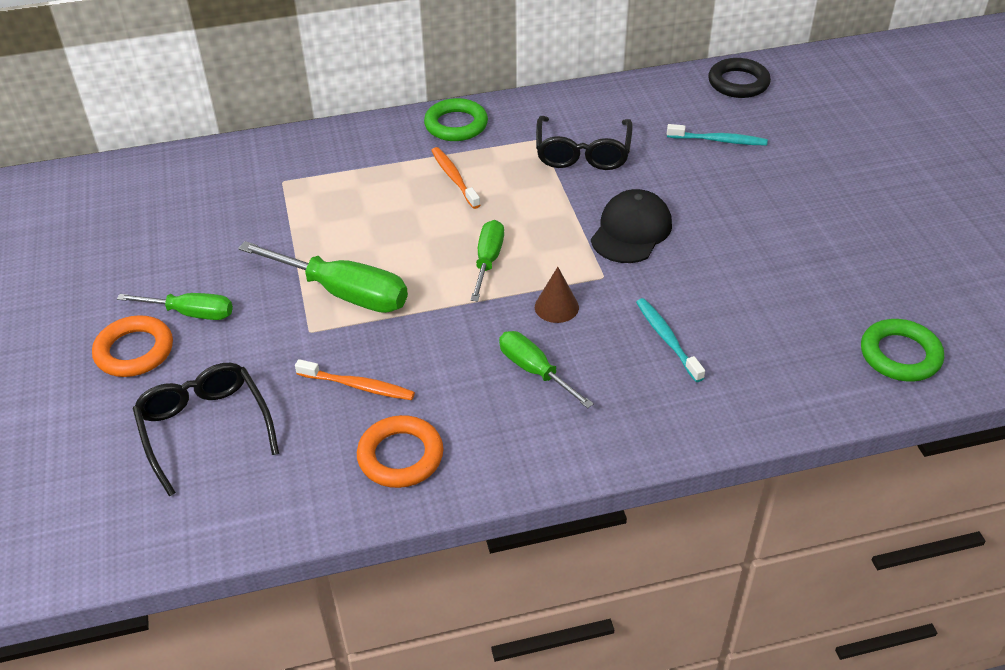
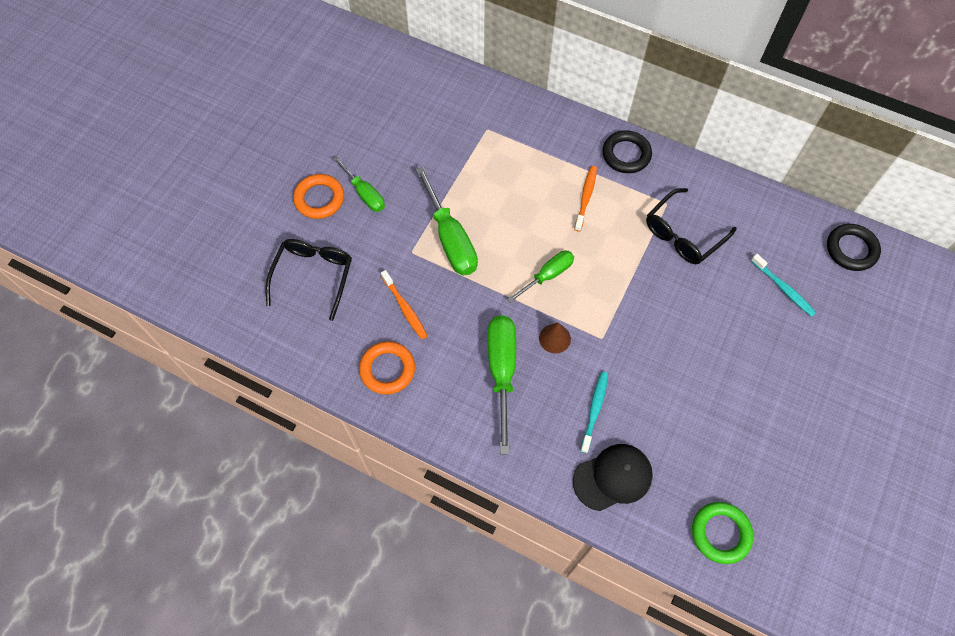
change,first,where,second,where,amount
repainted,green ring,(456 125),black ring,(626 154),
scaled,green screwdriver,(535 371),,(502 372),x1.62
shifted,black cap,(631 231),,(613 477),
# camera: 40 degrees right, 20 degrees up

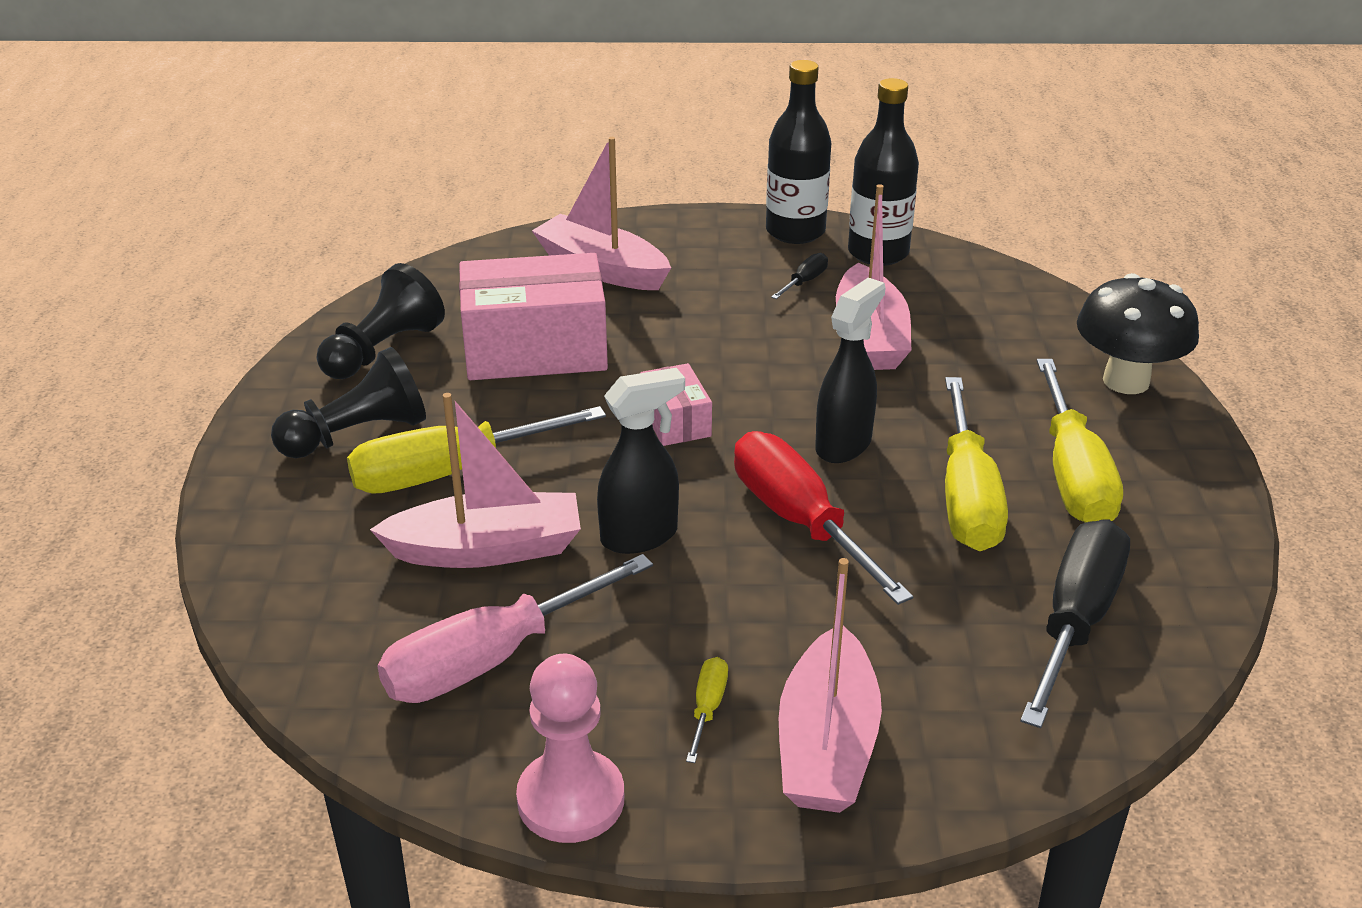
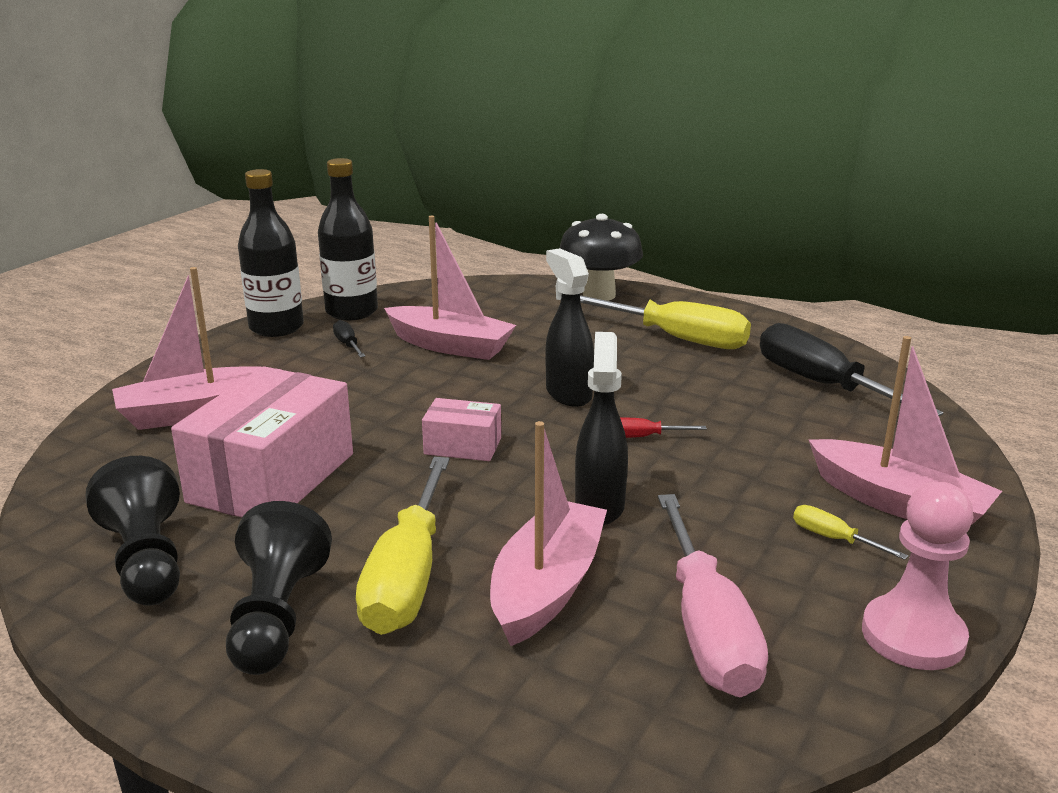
change,first,where,second,where,amount
scaled,red screwdriver,(800 522),,(643 437),x0.43
gone,yellow screwdriver,(966 496),,,
# camera: 60 degrees left, 10 degrees down

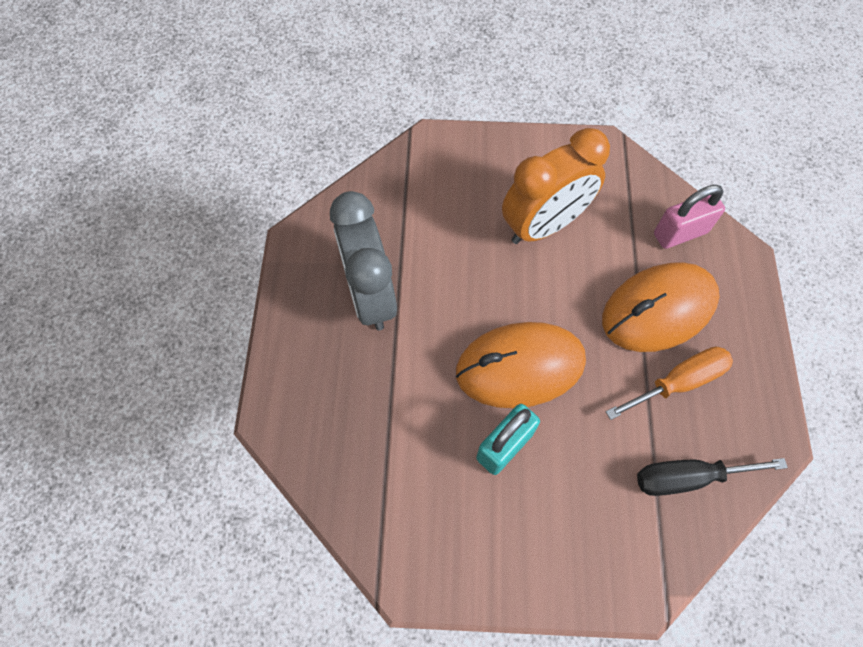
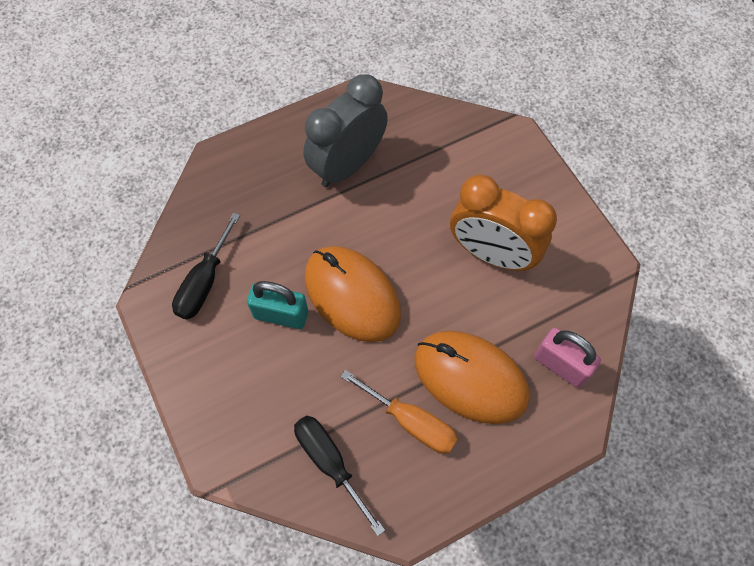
change,first,where,second,where,amount
new,,,black screwdriver,(204 282),
# camera: 60 degrees right, 0 degrees up

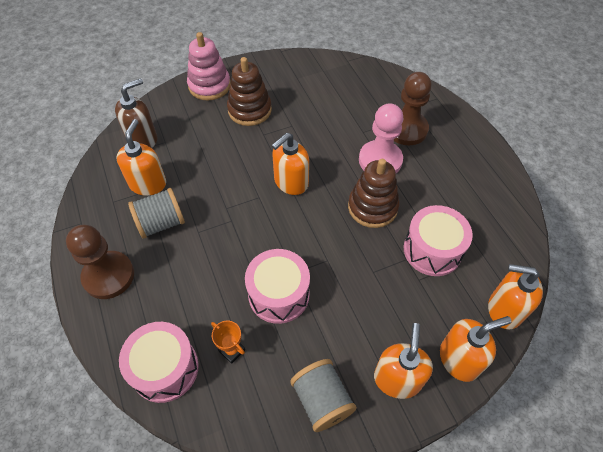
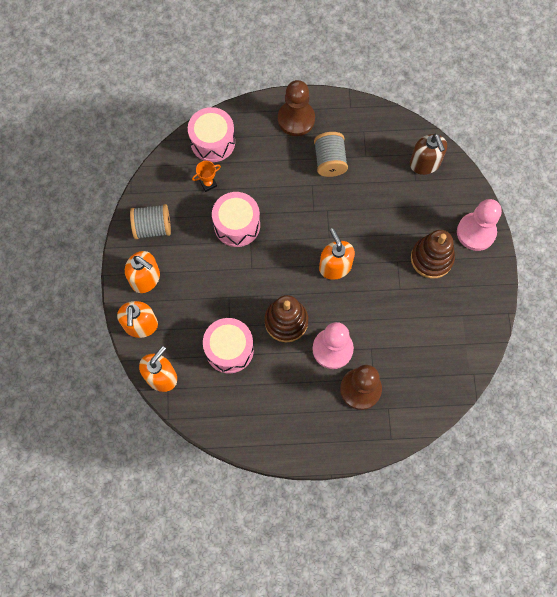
change,first,where,second,where,amount
gone,orange soap dispenser,(148 184),,,
swapped,pink stacking toy,(209 86),pink pawn,(476 232),
# camera: 110 degrees right, 15 degrees up

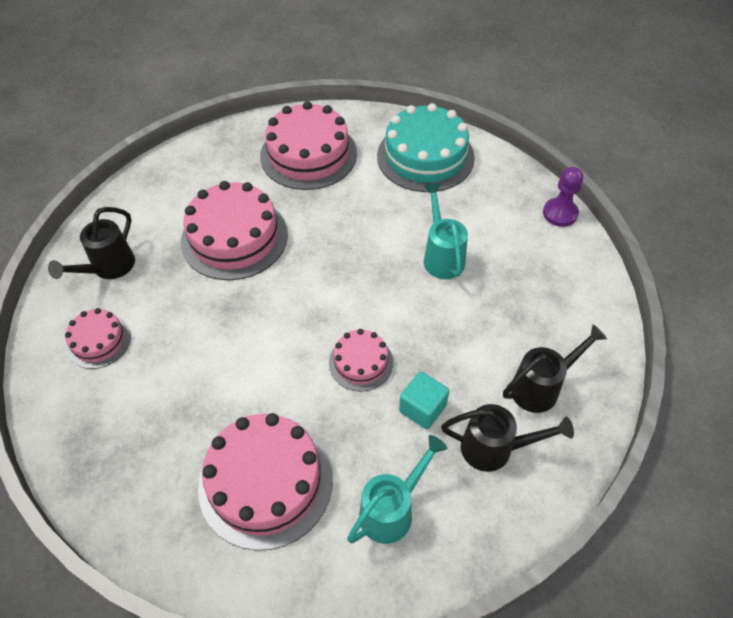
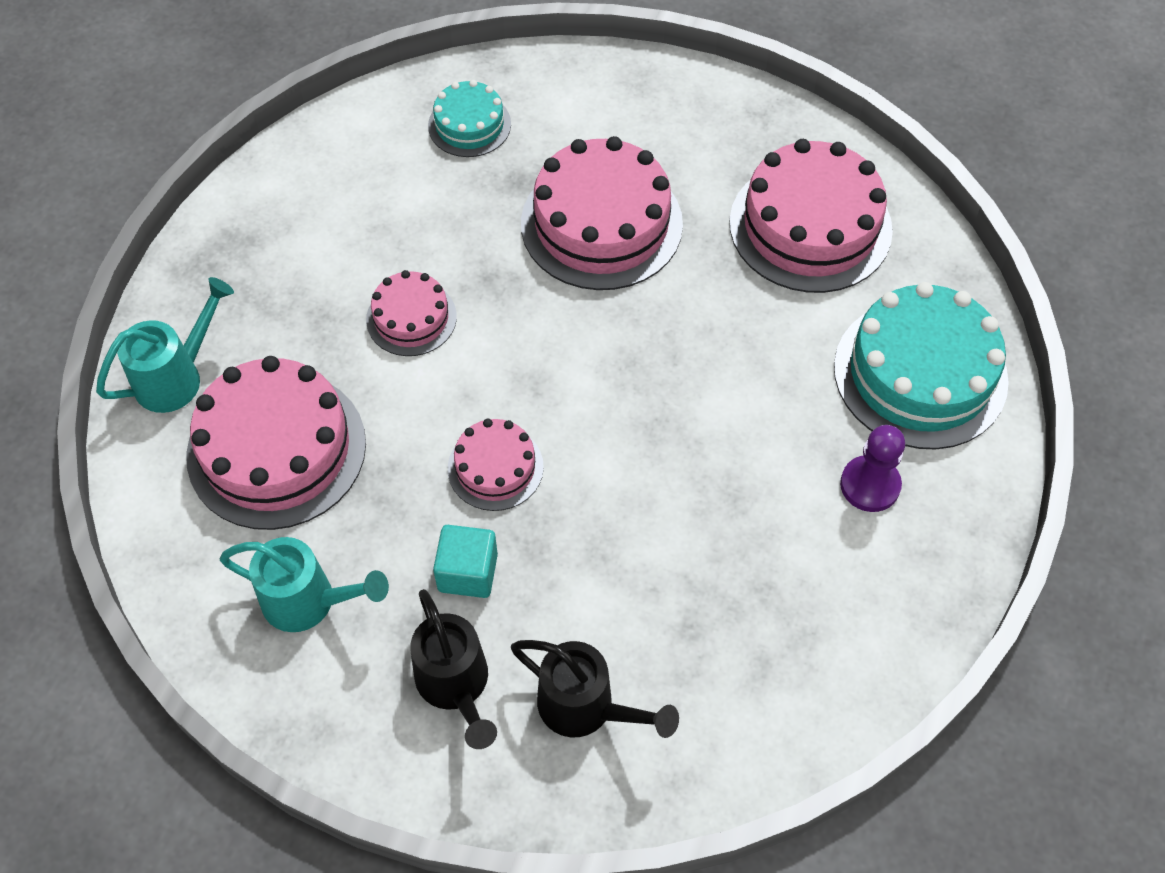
change,first,where,second,where,amount
swapped,black watering can,(109 267),turquoise cake,(469 125),
shifted,pink cake,(98 341),,(411 318),
shifted,turquoise watering can,(442 257),,(176 377),
shifted,purple pawn,(560 213),,(870 485),
# camera: 60 degrees right, 5 degrees up

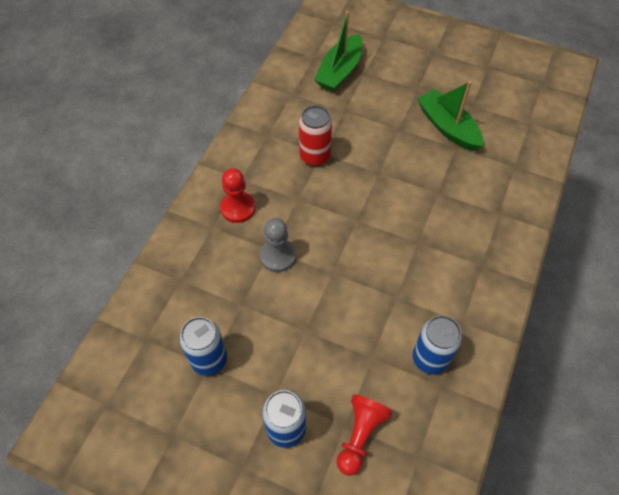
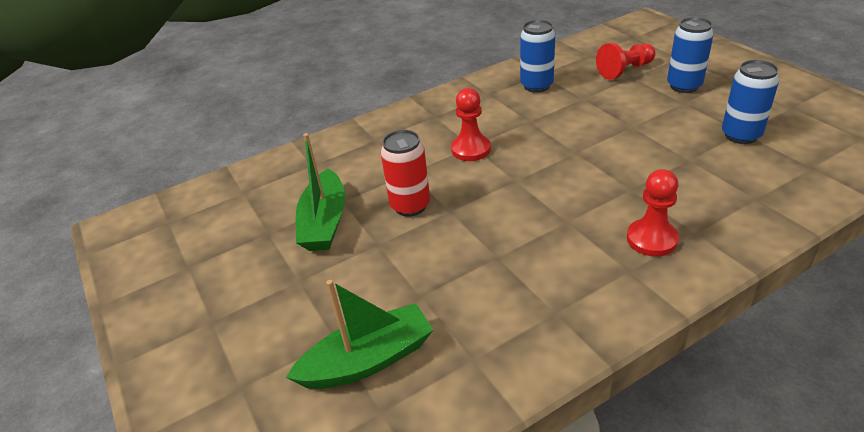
change,first,where,second,where,amount
gone,grey pawn,(277 256),,,
shifted,red can,(315 156),,(410 206),
new,,,red pawn,(471 149),
# camera: 140 degrees left, 20 degrees down

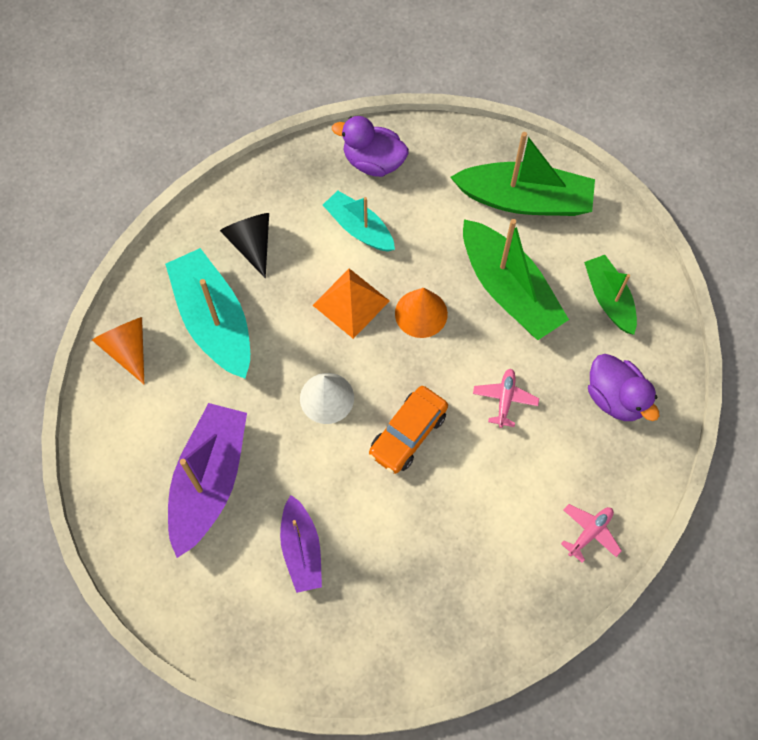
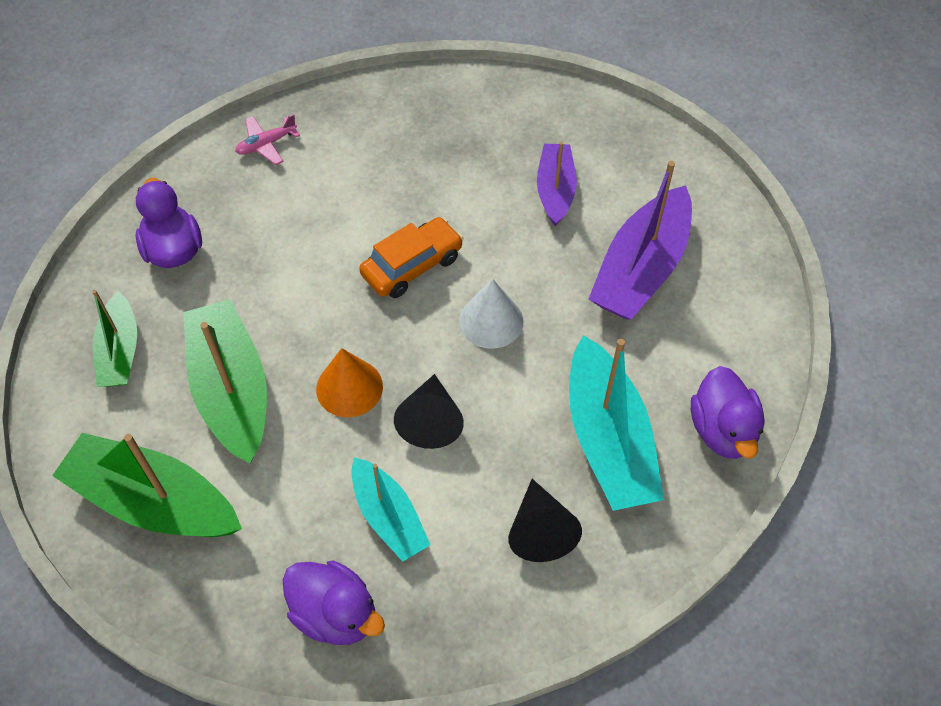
change,first,where,second,where,amount
swapped,orange cone,(127 349),purple duck,(722 430),
swapped,orange pyramid,(351 303),black cone,(430 420),
gone,pink plane,(505 399),,,
# camera: 165 degrees left, 10 degrees down

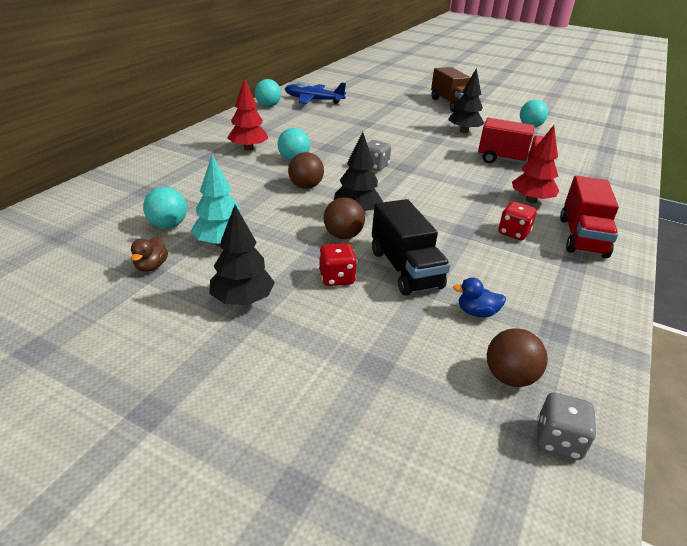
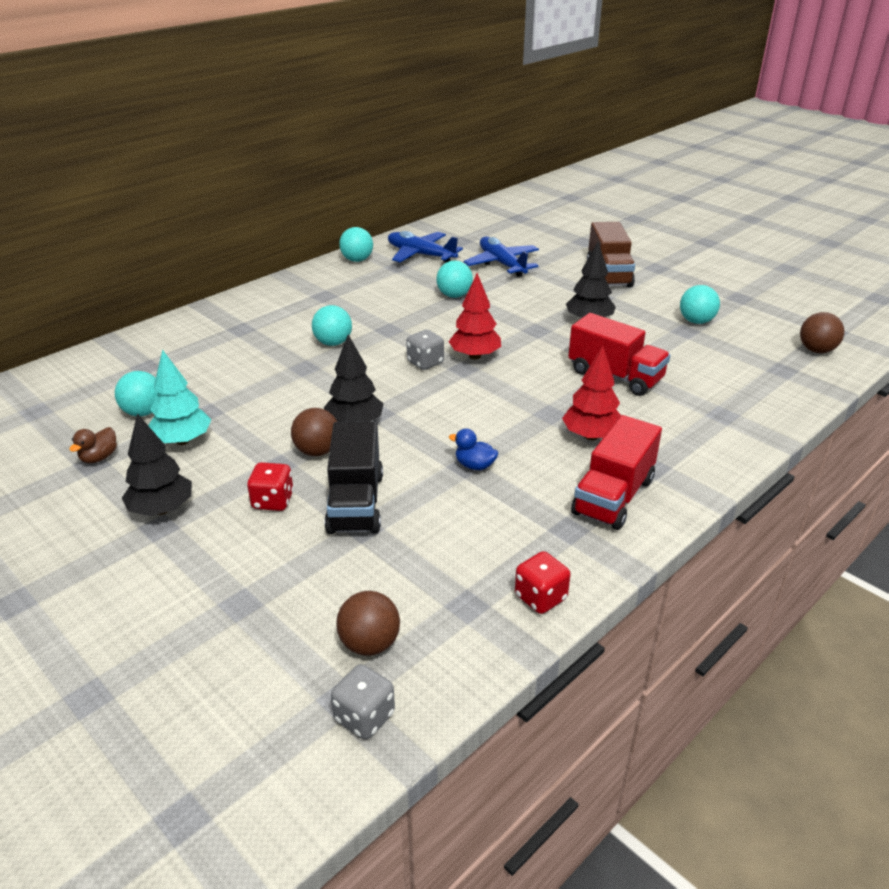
change,first,where,second,where,amount
shifted,red tree,(248 148),,(475 356),
shifted,brown ball,(306 186),,(816 350),
shifted,blue duck,(476 312),,(474 465),
shifted,red dice,(513 233),,(540 597),
new,,,turquoise ball,(454 295),
new,,,blue plane,(502 264),
# camera: 20 degrees right, 0 degrees up

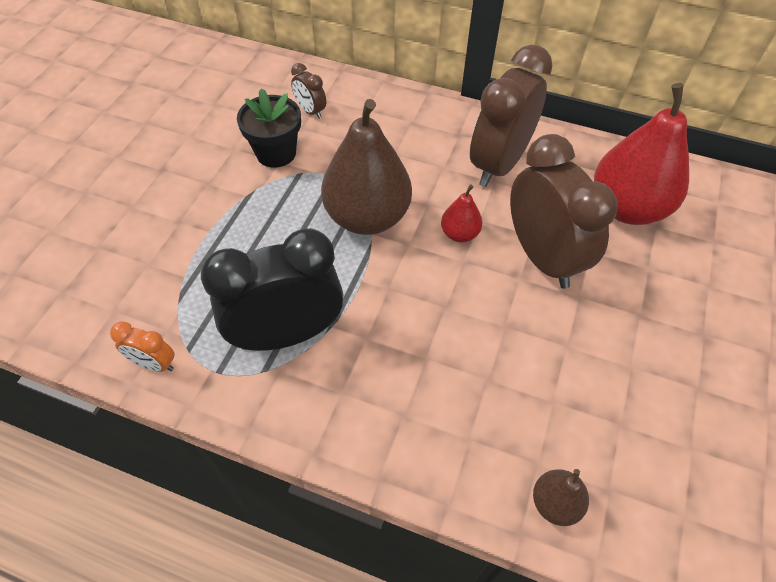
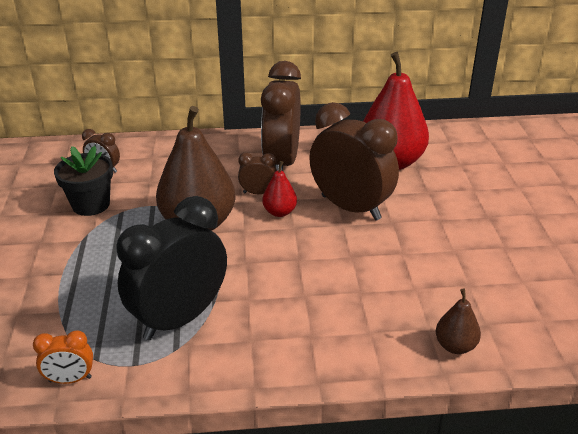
change,first,where,second,where,amount
new,,,brown clock,(258 193),
# camera: 25 degrees left, 20 degrees down

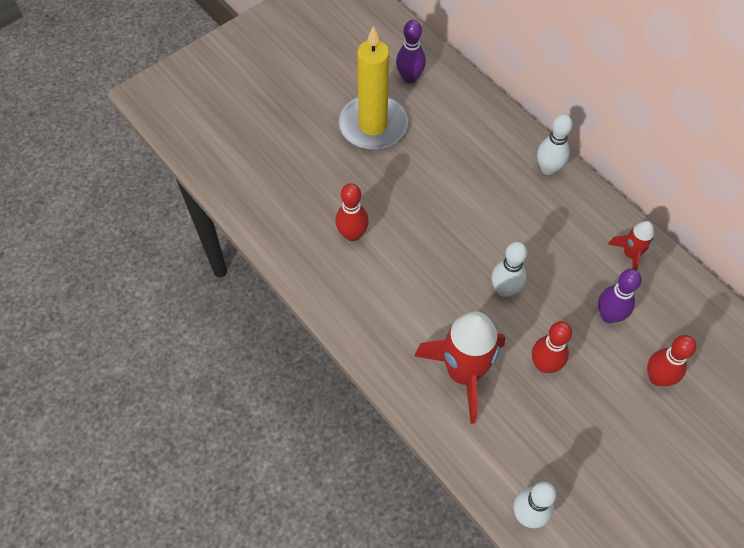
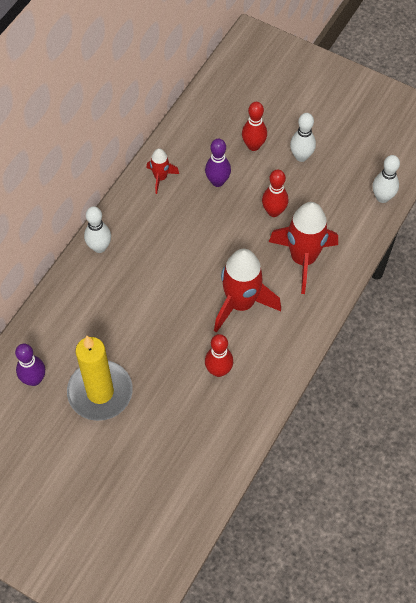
change,first,where,second,where,amount
shifted,white bowling pin,(504 290),,(301 156),
new,,,red rocket,(240 303),
# camera: 110 degrees left, 0 degrees up

